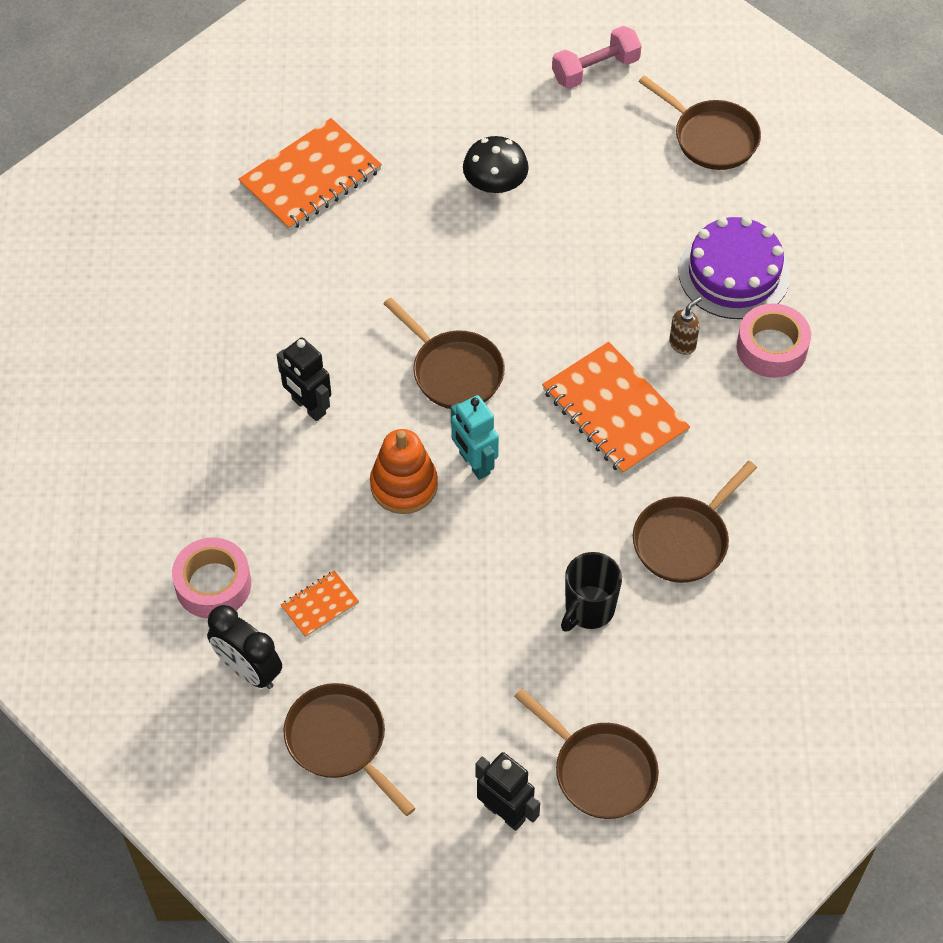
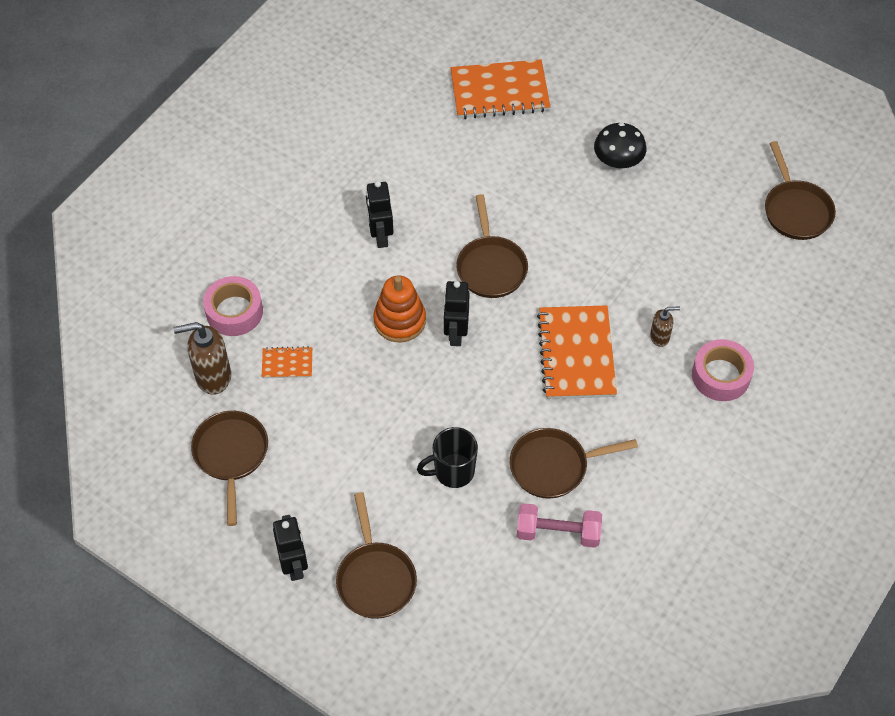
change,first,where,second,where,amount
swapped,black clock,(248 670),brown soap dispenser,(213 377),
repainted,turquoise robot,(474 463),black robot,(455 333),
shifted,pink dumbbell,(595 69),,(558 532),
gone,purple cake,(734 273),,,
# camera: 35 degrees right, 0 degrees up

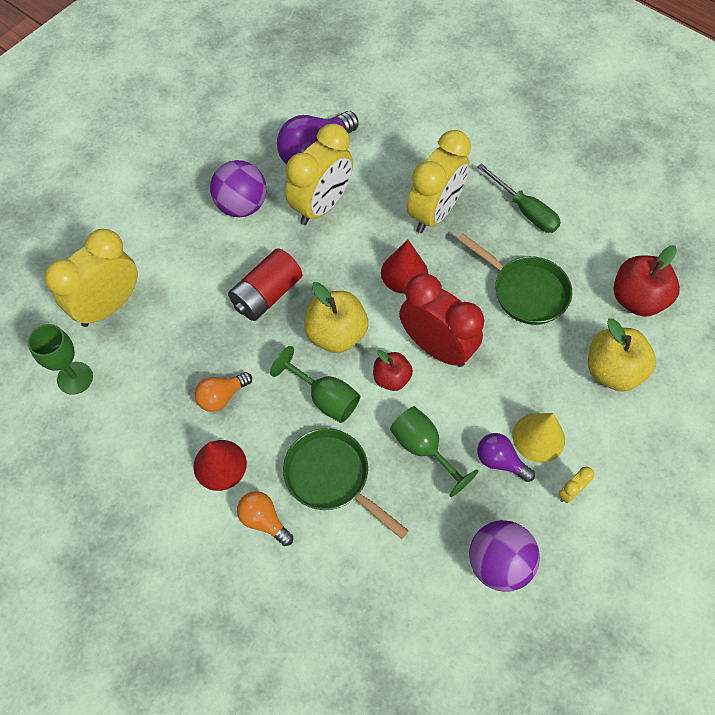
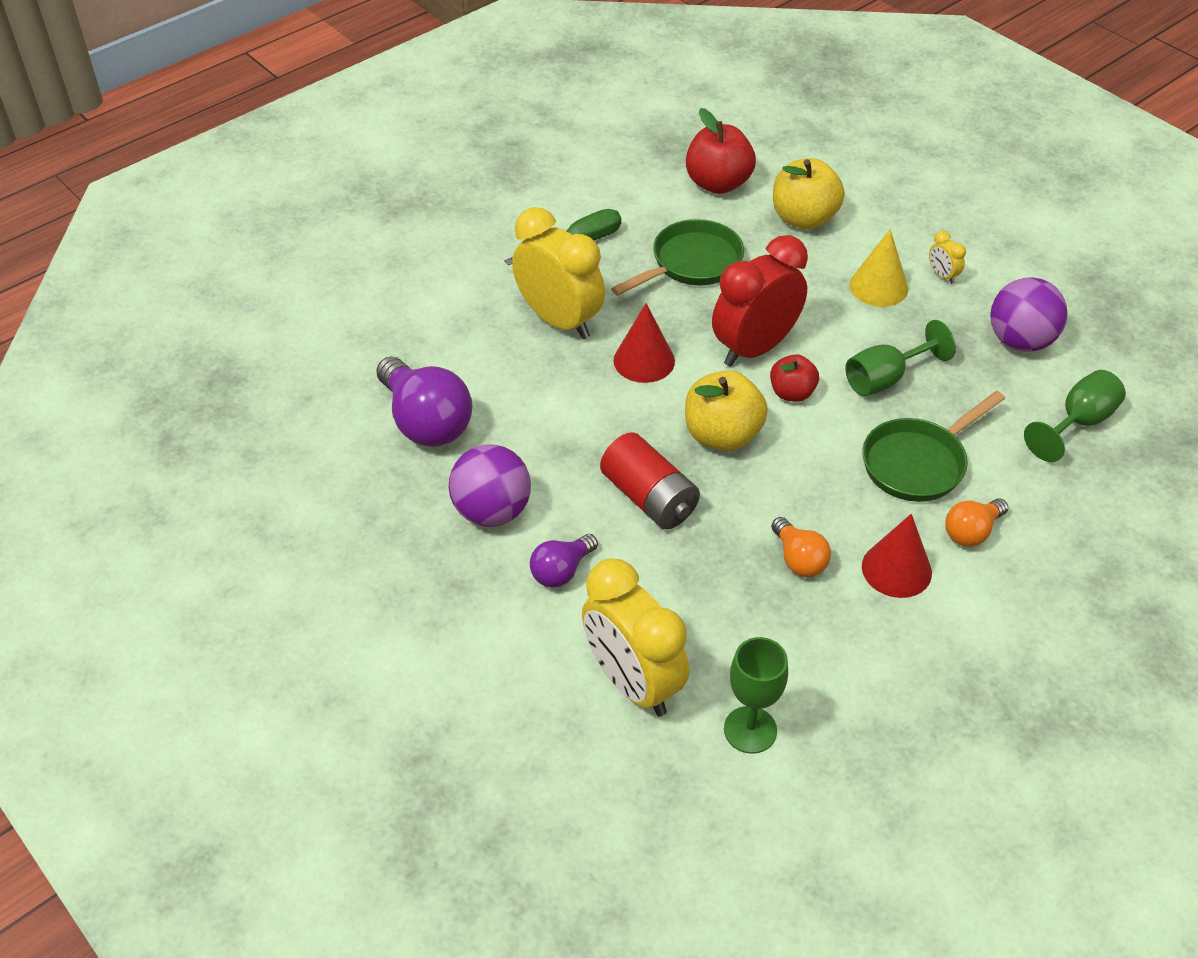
change,first,where,second,where,amount
shifted,green goblet,(325 398),,(1078 423),
gone,yellow clock,(321 206),,,
shifted,purple light bulb,(500 461),,(561 571),
# camera: 80 degrees left, 15 degrees down

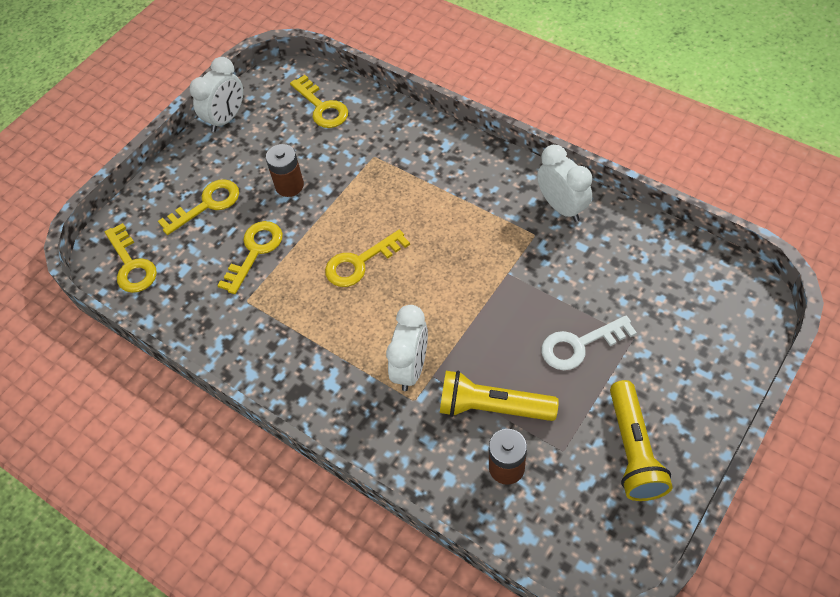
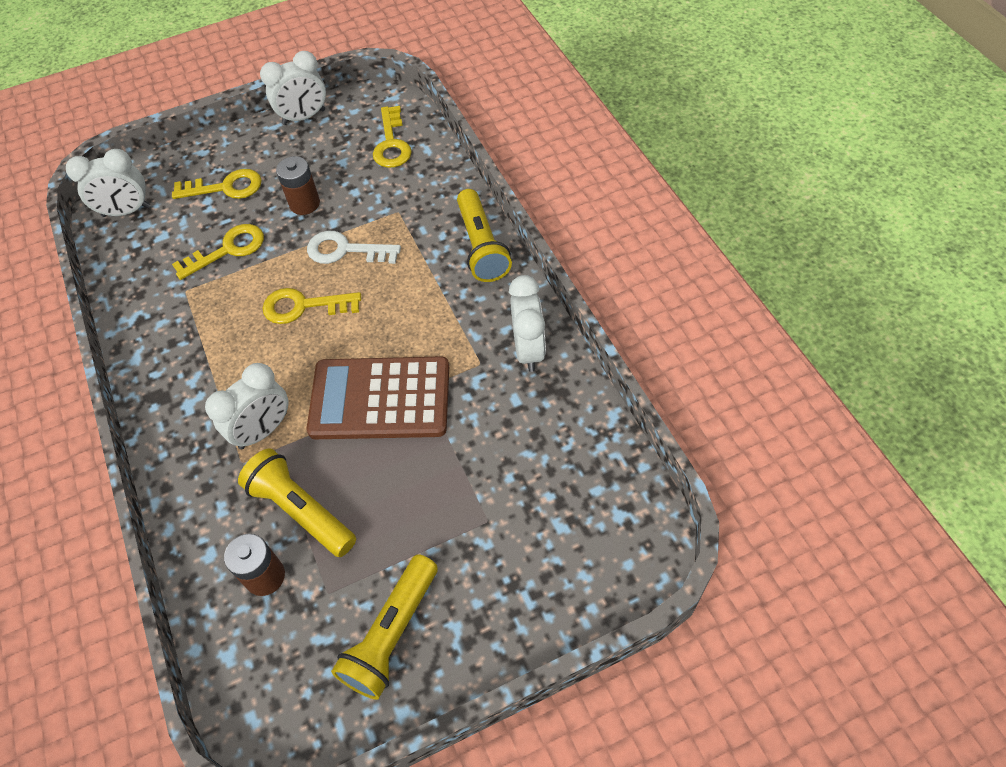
change,first,where,second,where,amount
swapped,yellow key,(131 265),white clock,(126 211),
shifted,white key,(579 345),,(345 250),
new,,,brown calculator,(380 399),
new,,,yellow flashlight,(481 246),
# camera: 30 degrees right, 0 degrees up

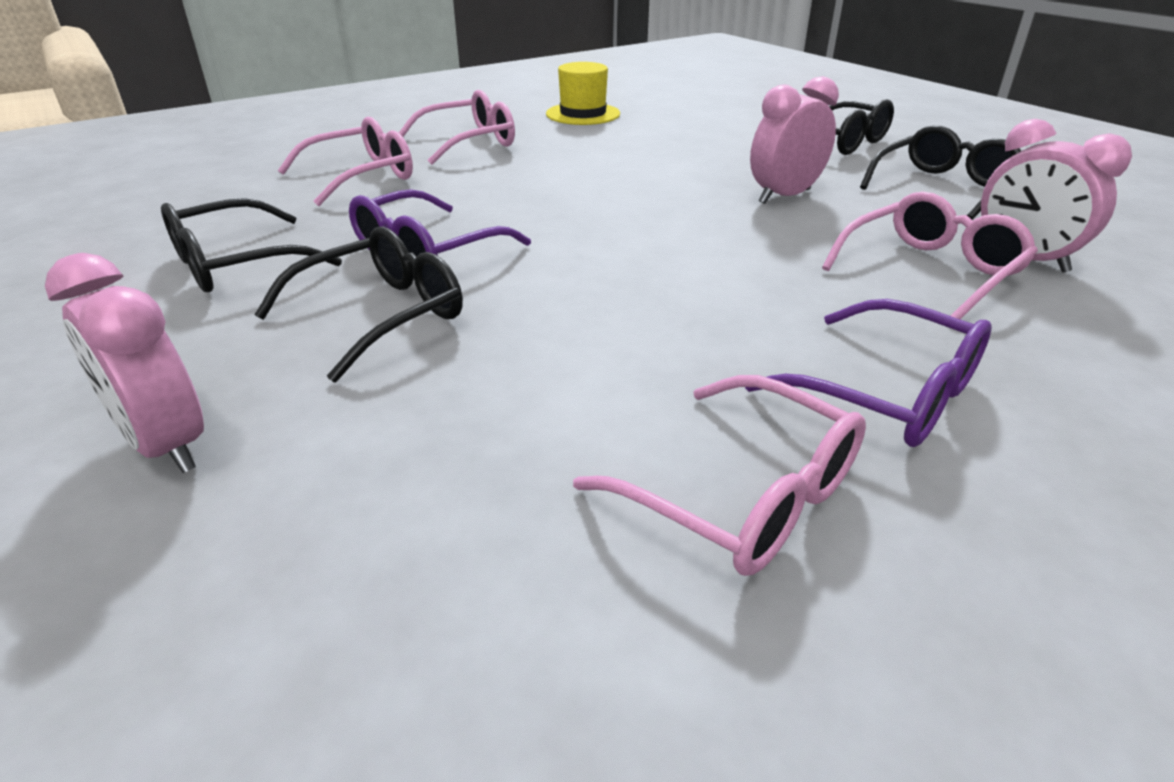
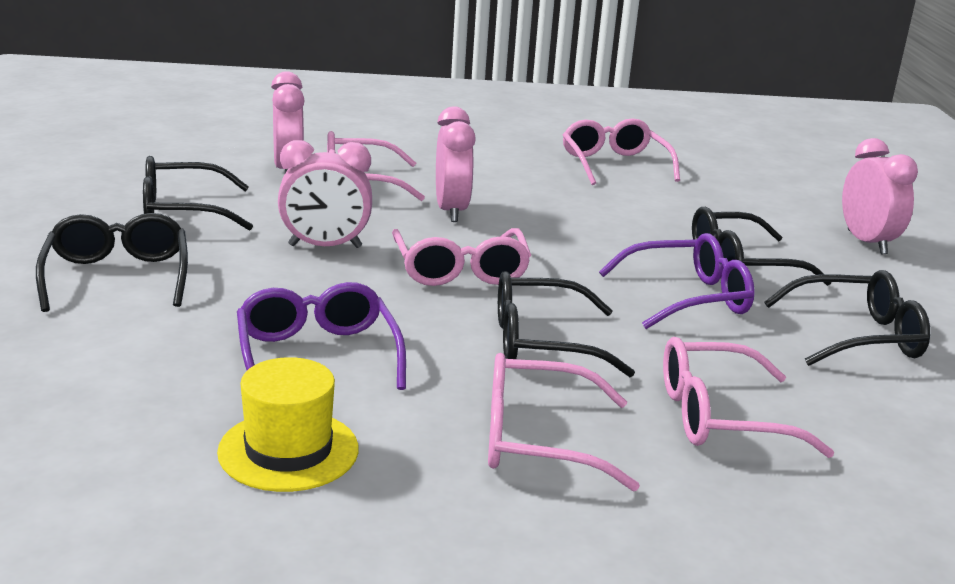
change,first,where,second,where,amount
shifted,purple glasses,(887 393),,(317 356),
new,,,pink glasses,(460 270),
new,,,pink clock,(451 211),
new,,,black glasses,(541 342),
# camera: 150 degrees left, 10 degrees down

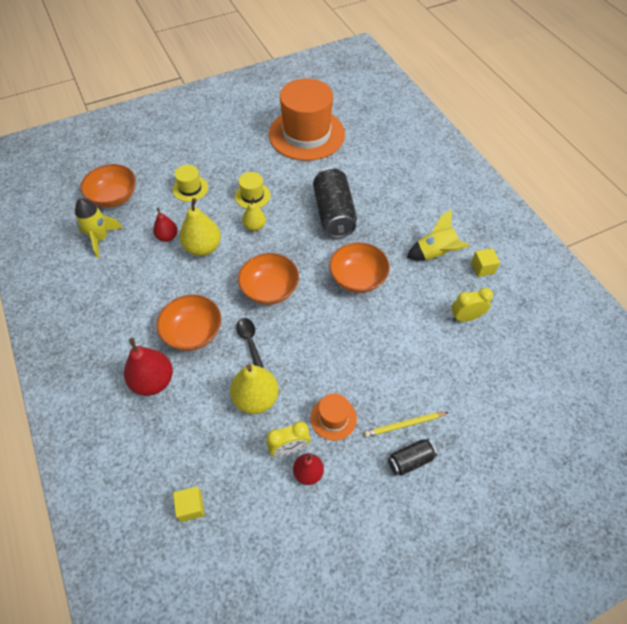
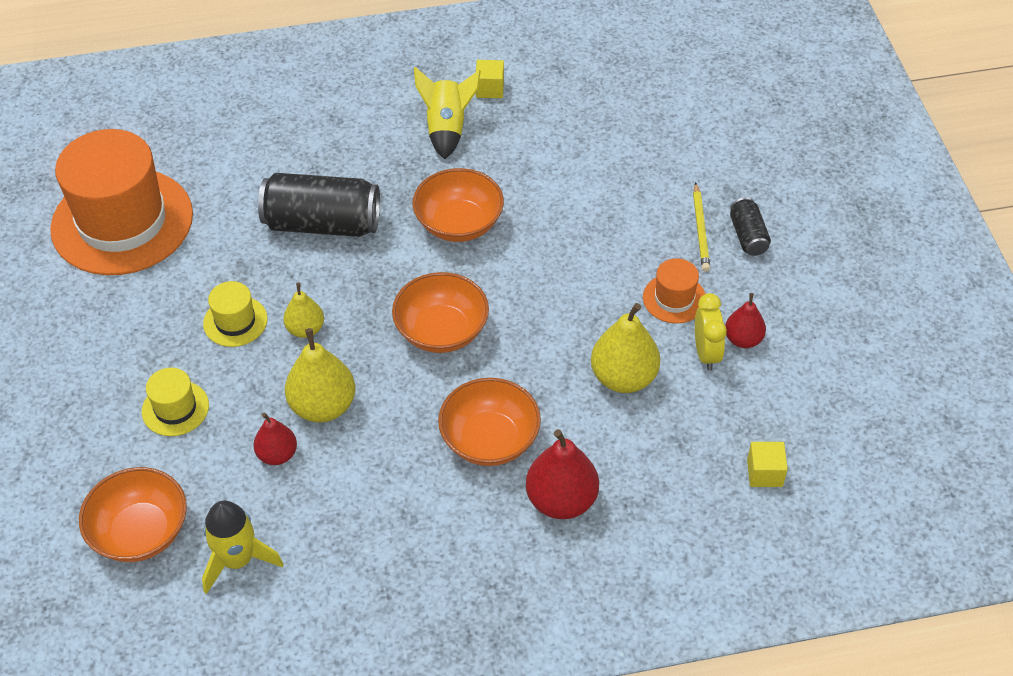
change,first,where,second,where,amount
gone,black spoon,(249 340),,,
gone,yellow clock,(465 317),,,
# camera: 75 degrees left, 5 degrees down

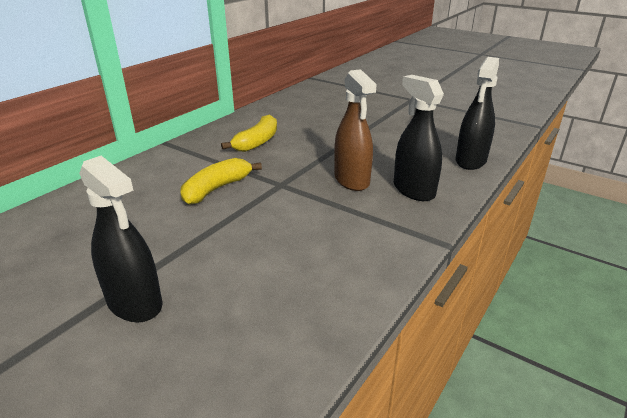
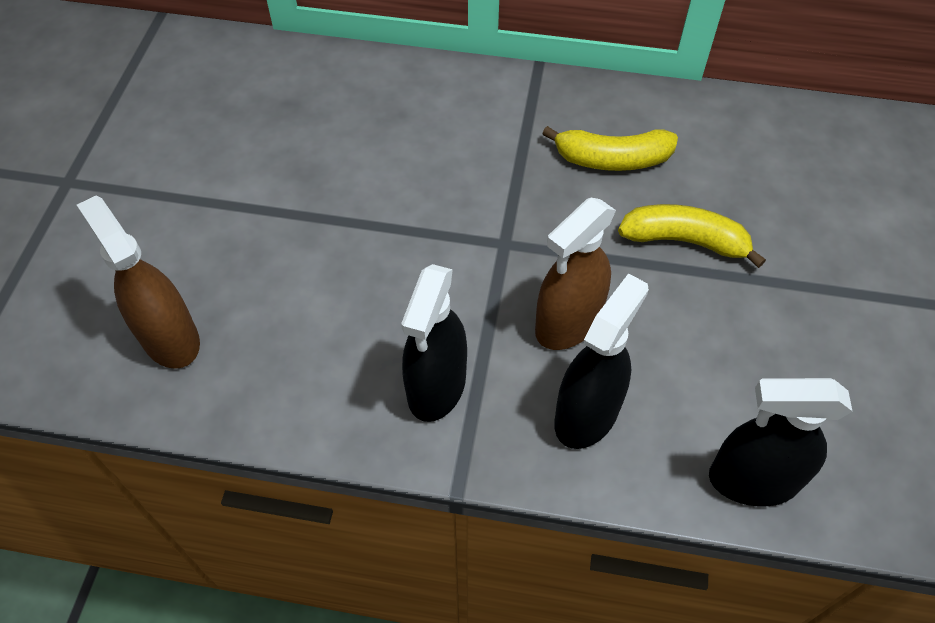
change,first,where,second,where,amount
shifted,black spray bottle,(135 303),,(436 386),
shifted,yellow banana,(217 189),,(685 241),
new,,,brown spray bottle,(170 338),
# camera: 65 degrees right, 25 degrees up

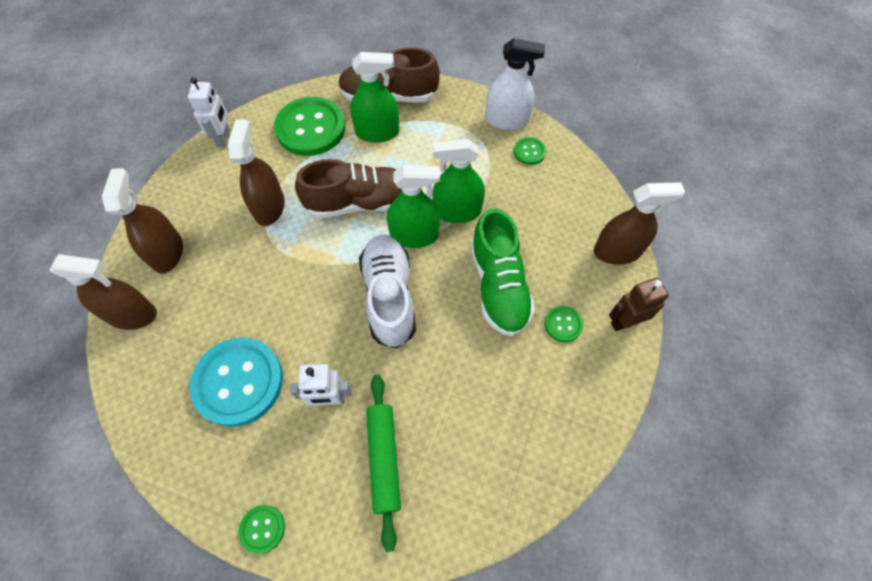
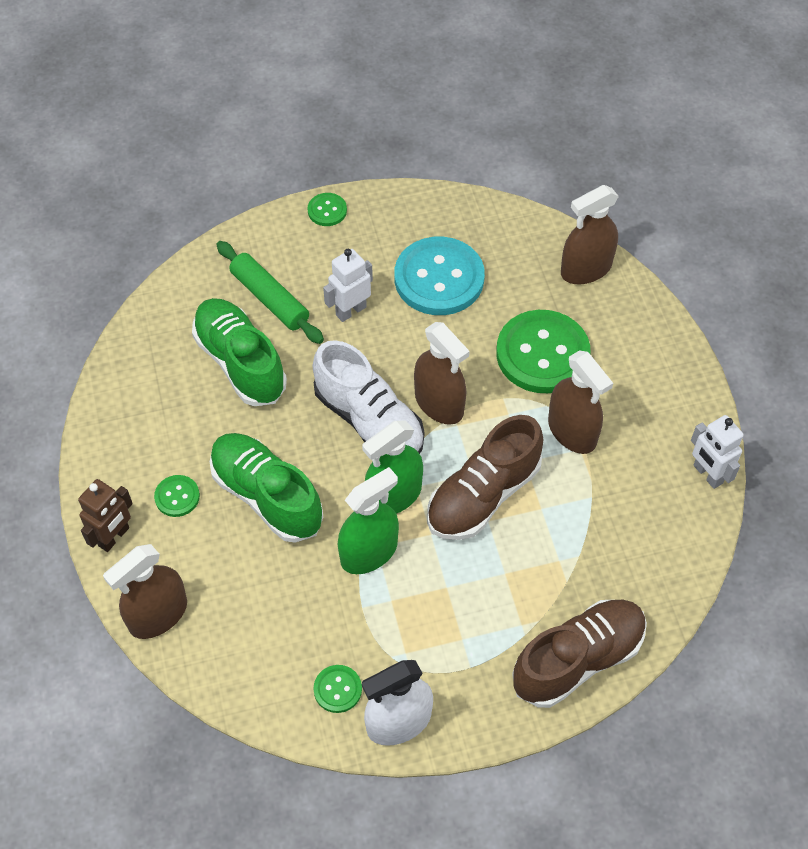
change,first,where,second,where,amount
shifted,brown spray bottle,(167 252),,(439 403),
shifted,green button,(310 128),,(542 354),
gone,green spray bottle,(377 132),,,
new,,,green shoe,(240 362),
# camera: 145 degrees right, 5 degrees down

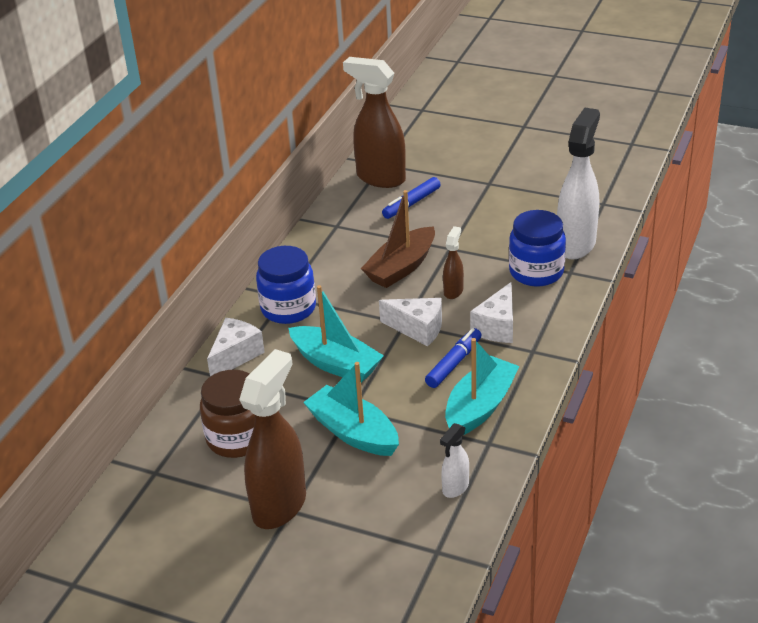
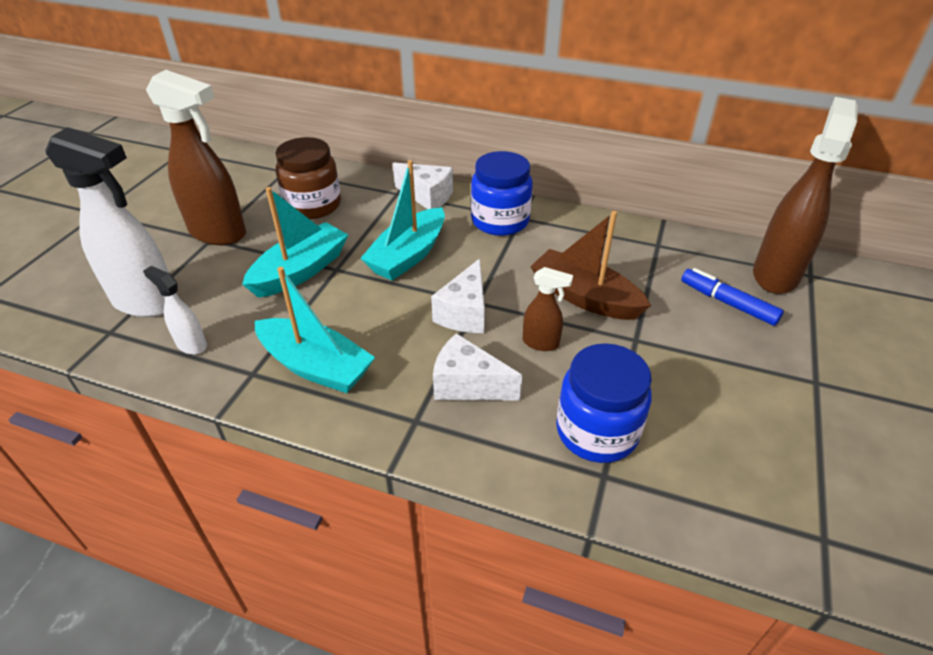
change,first,where,second,where,amount
gone,blue marker,(453 363),,,
shifted,white spray bottle,(576 244),,(146 302),
# camera: 85 degrees right, 5 degrees up

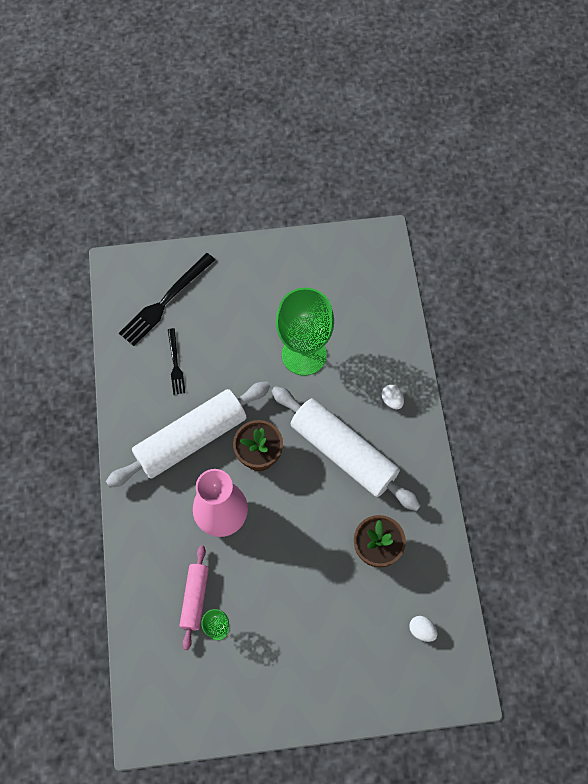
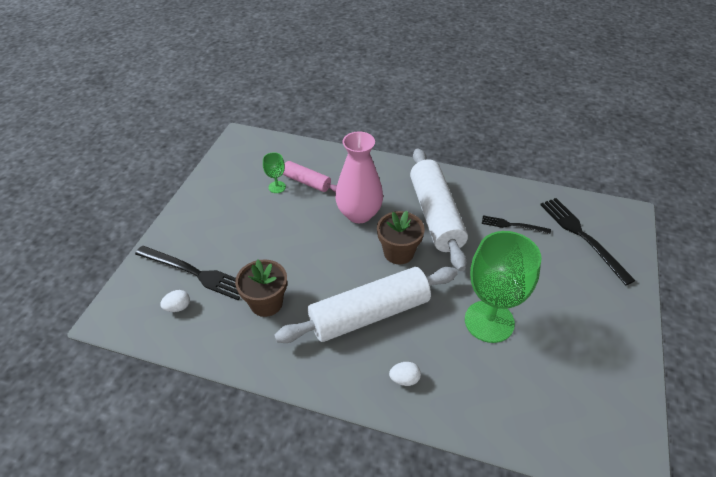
change,first,where,second,where,amount
new,,,black fork,(194 272),
# camera: 115 degrees right, 20 degrees down

